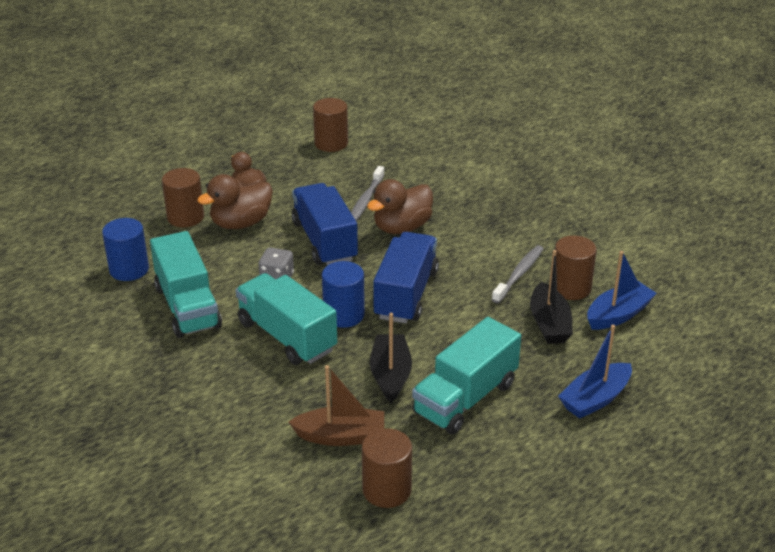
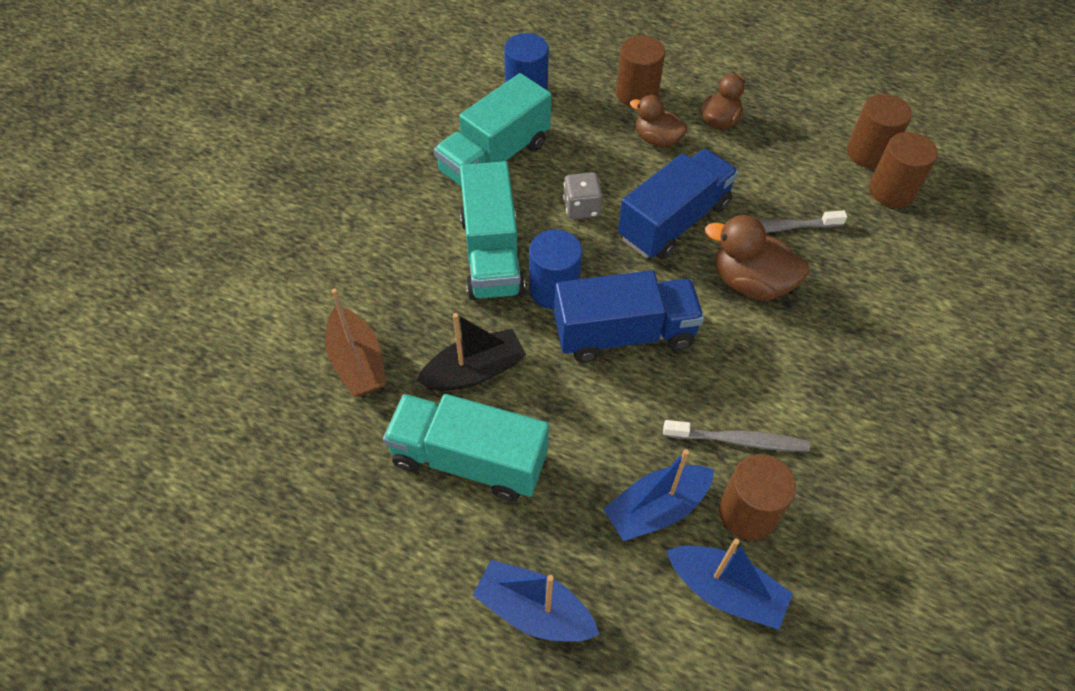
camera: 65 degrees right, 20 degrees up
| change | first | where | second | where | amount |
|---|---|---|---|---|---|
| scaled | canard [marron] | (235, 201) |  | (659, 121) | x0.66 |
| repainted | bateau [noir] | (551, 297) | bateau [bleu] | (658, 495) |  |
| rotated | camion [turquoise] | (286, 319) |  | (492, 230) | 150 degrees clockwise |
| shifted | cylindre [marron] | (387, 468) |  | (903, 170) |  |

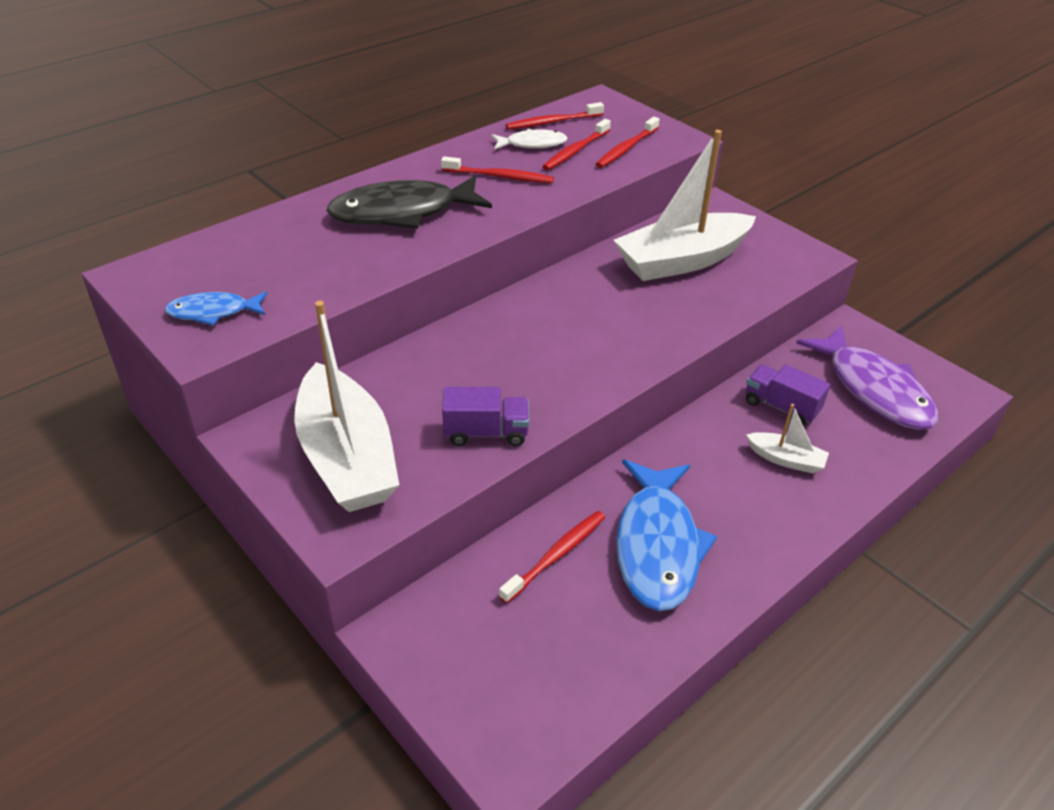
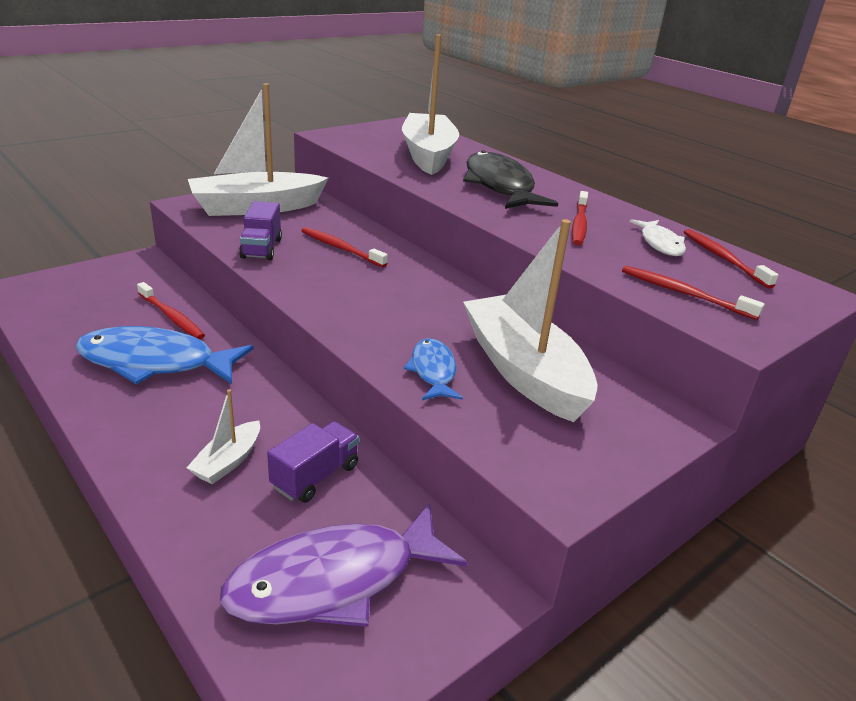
camera: 90 degrees right, 10 degrees down
| change | first | where | second | where | amount |
|---|---|---|---|---|---|
| shifted | brosse à dents [rouge] | (576, 144) |  | (344, 247) |  |
| shifted | poisson [bleu] | (216, 308) |  | (433, 369) |  |
| new |  |  | bateau [blanc] | (430, 104) |  |

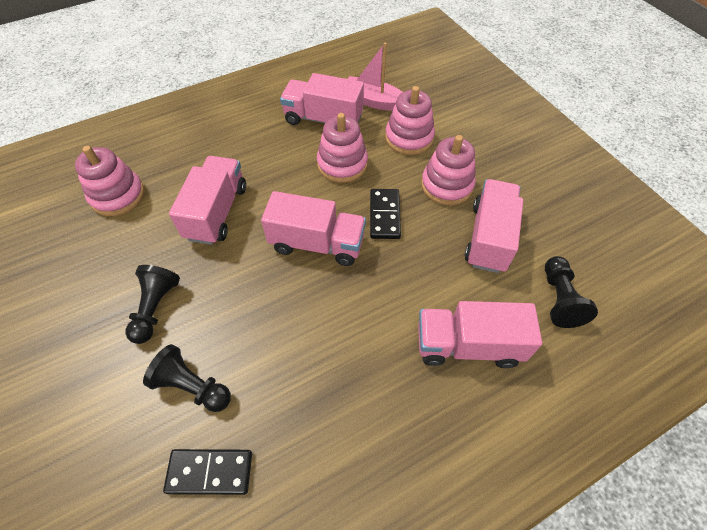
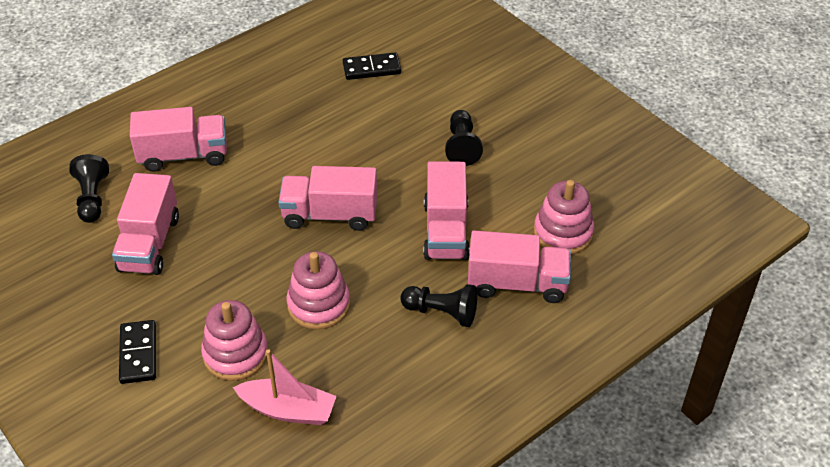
camera: 170 degrees right, 10 degrees down
| change | first | where | second | where | amount |
|---|---|---|---|---|---|
| shifted | camion [rose] | (322, 99) |  | (519, 266) |  |
| gone | jouet à empiler [rose] | (448, 170) |  |  |  |
| shifted | domino [noir] | (385, 214) |  | (137, 352) |  |
| shifted | pion [noir] | (187, 378) |  | (438, 305) |  |

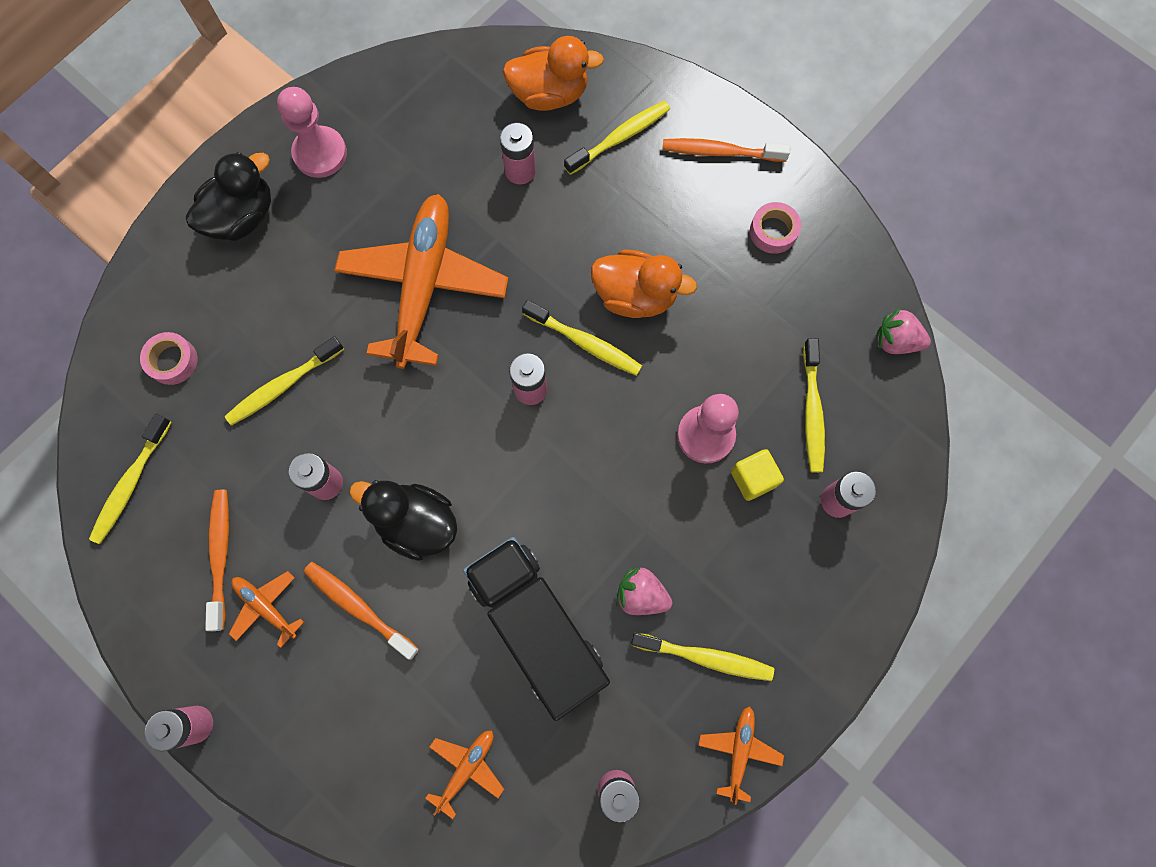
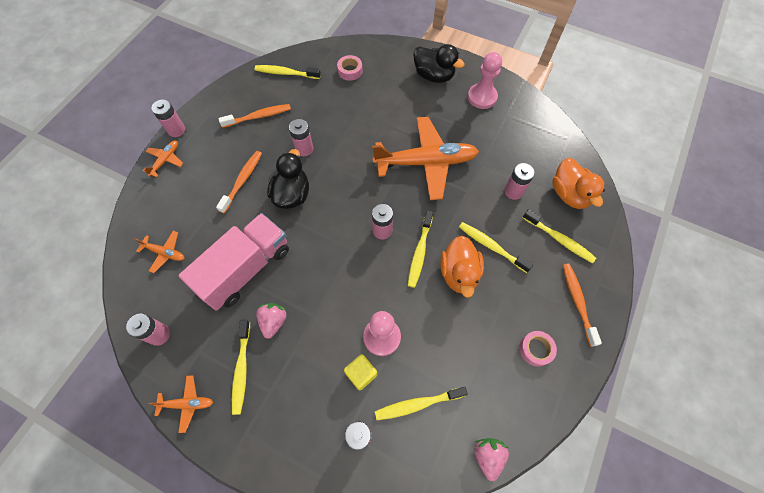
camera: 75 degrees right, 10 degrees down
| change | first | where | second | where | amount |
|---|---|---|---|---|---|
| shifted | brosse à dents [jaune] | (284, 381) |  | (496, 247) |  |
| repainted | camion [noir] | (536, 629) | camion [rose] | (233, 262) |  |
| shifted | avion [orange] | (266, 609) |  | (163, 159) |  |

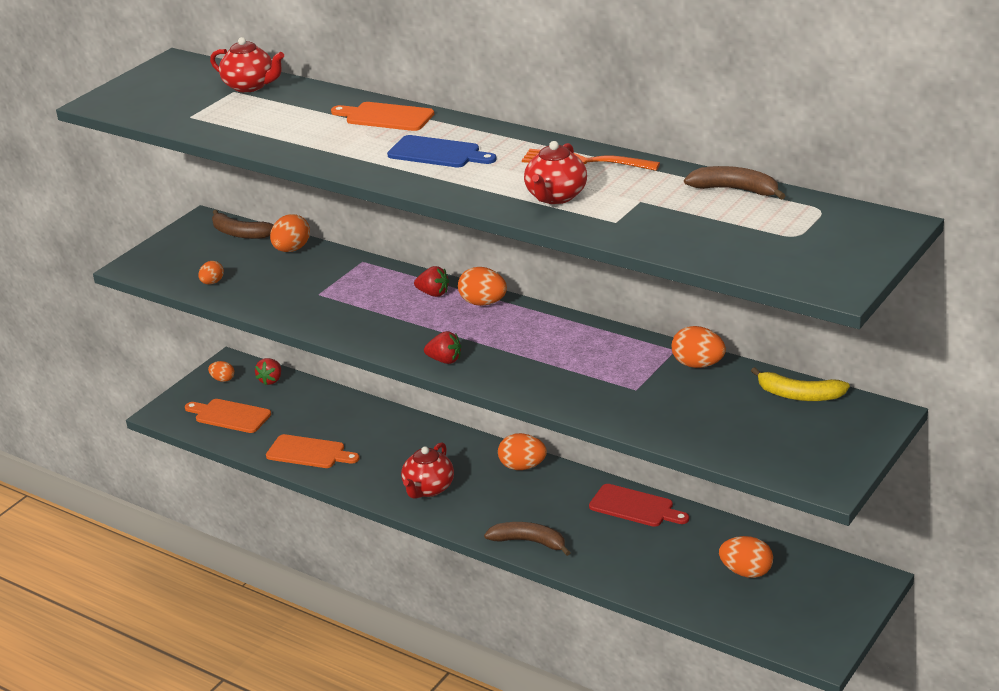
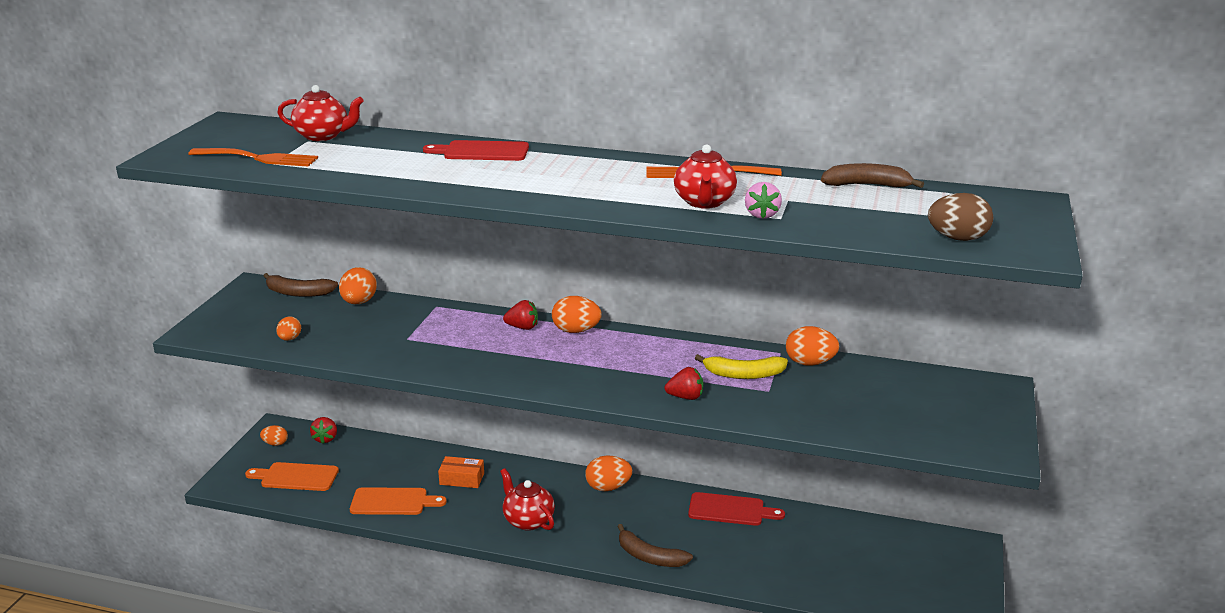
camera: 20 degrees left, 5 degrees down
| change | first | where | second | where | amount |
|---|---|---|---|---|---|
| repainted | planche à découper [orange] | (382, 116) | planche à découper [rouge] | (476, 150) |  |
| gone | planche à découper [bleu] | (442, 151) |  |  |  |
| shifted | fraise [rouge] | (442, 347) |  | (684, 383) |  |
| shifted | banane [jaune] | (800, 384) |  | (741, 366) |  |
| rotated | théière [rouge] | (427, 470) |  | (527, 499) | 135 degrees clockwise |
| rotated | banane [marron] | (527, 539) |  | (655, 545) | 150 degrees counterclockwise |
| gone | œuf [orange] | (746, 557) |  |  |  |
| new |  |  | fourchette [orange] | (253, 157) |  |
| new |  |  | fraise [rose] | (763, 200) |  |
| new |  |  | œuf [marron] | (960, 217) |  |
| new |  |  | boîte [orange] | (461, 472) |  |

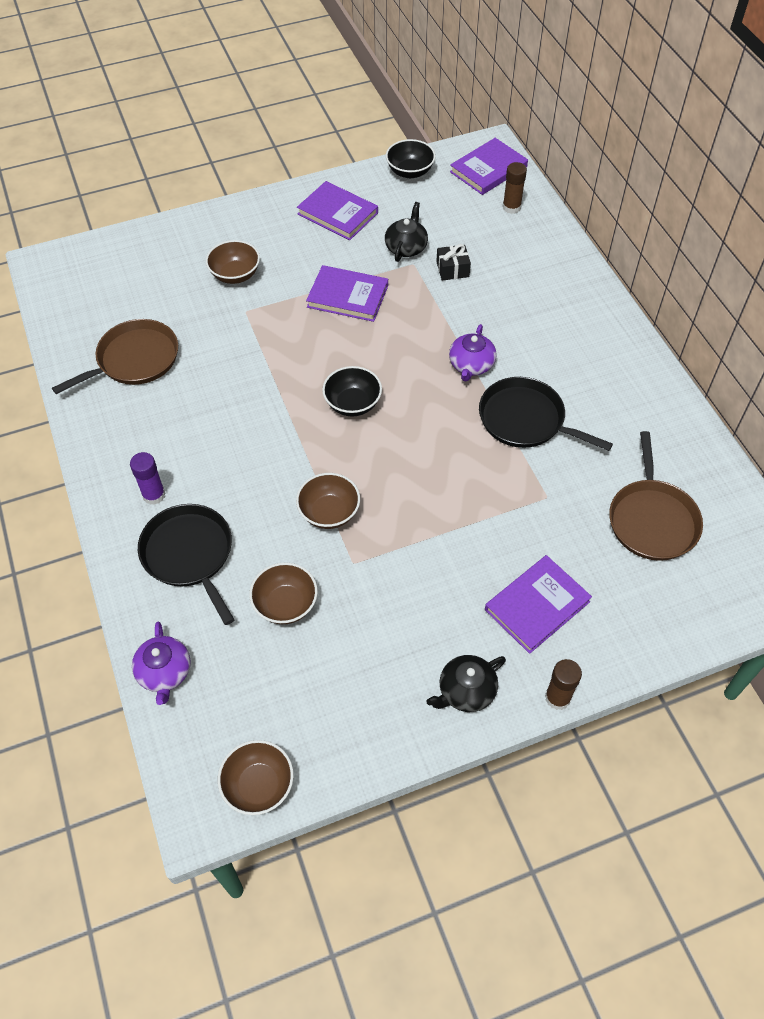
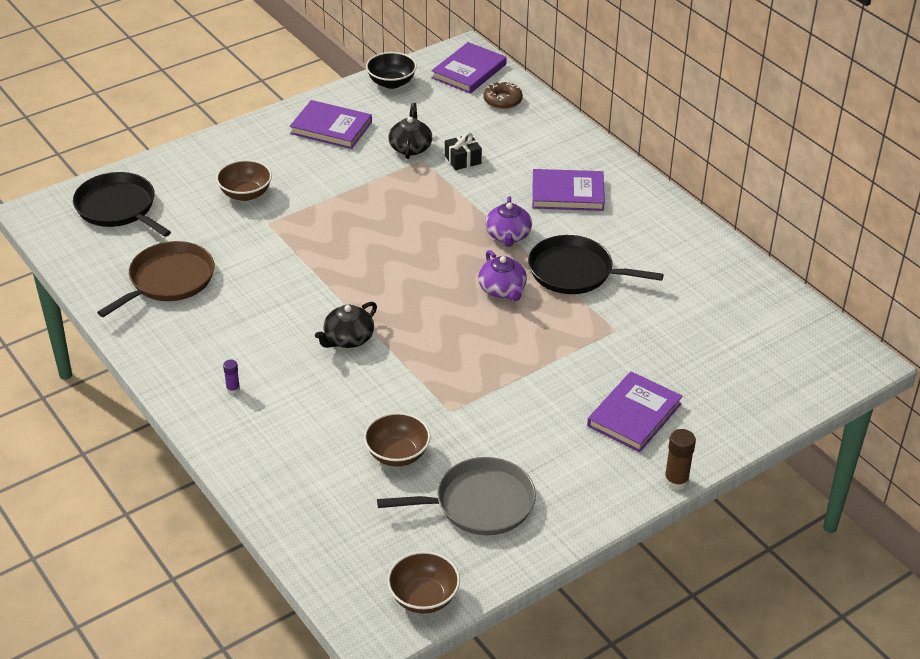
camera: 15 degrees left, 15 degrees down
| change | first | where | second | where | amount |
|---|---|---|---|---|---|
| swapped | bâton de colle [marron] | (515, 188) | beignet [marron] | (503, 95) |  |
| shifted | livre [violet] | (347, 293) |  | (568, 190) |  |
| gone | bol [noir] | (352, 391) |  |  |  |
| gone | poêle [marron] | (656, 496) |  |  |  |
| scaled | bâton de colle [violet] | (148, 478) |  | (231, 377) | x0.59 |
| gone | bol [marron] | (328, 501) |  |  |  |
| shifted | poêle [noir] | (186, 564) |  | (122, 204) |  |
| shifted | théière [violet] | (161, 663) |  | (502, 275) |  |
| shifted | théière [noir] | (466, 683) |  | (346, 325) |  |
| new |  |  | poêle [gris] | (456, 496) |  |

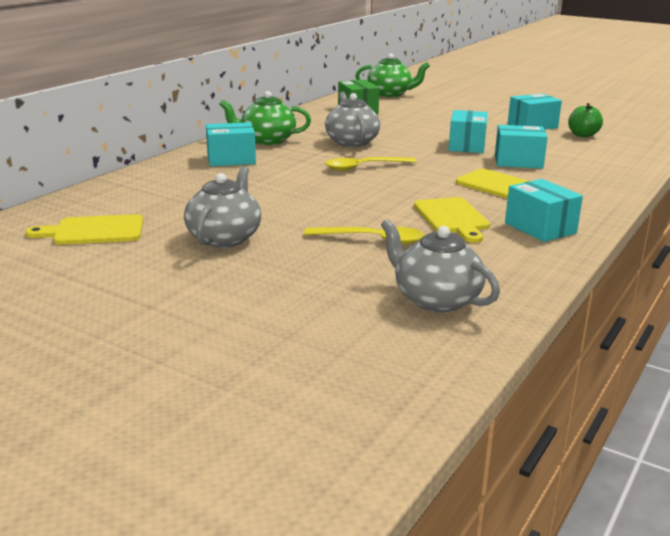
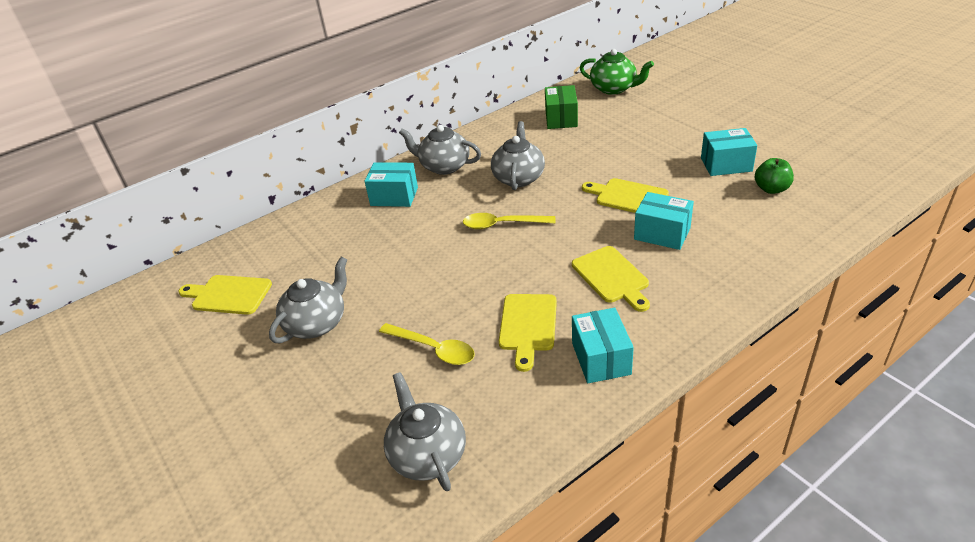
camera: 25 degrees right, 15 degrees up
| change | first | where | second | where | amount |
|---|---|---|---|---|---|
| repainted | théière [vert] | (265, 118) | théière [gris] | (440, 150) |  |
| swapped | boîte [turquoise] | (468, 131) | planche à découper [jaune] | (625, 195) |  |

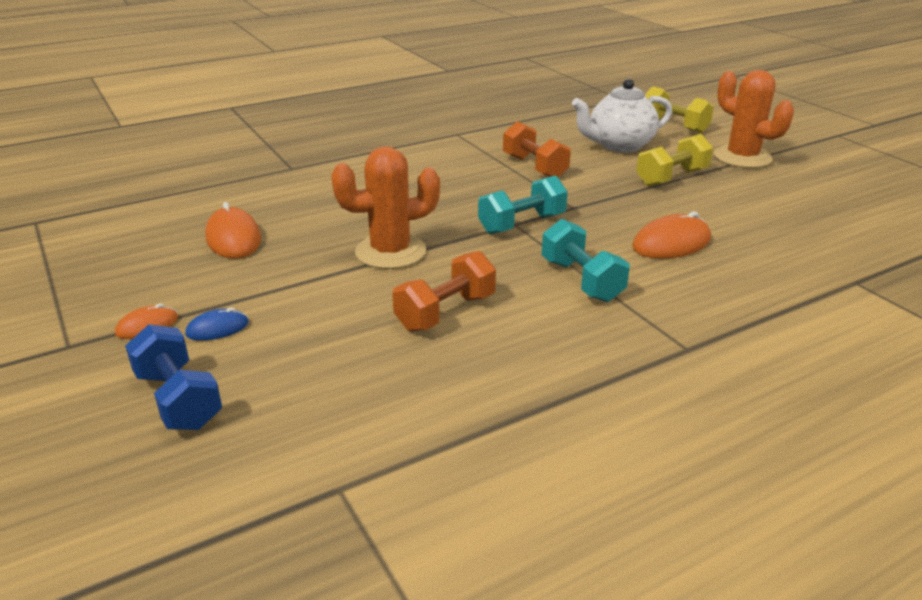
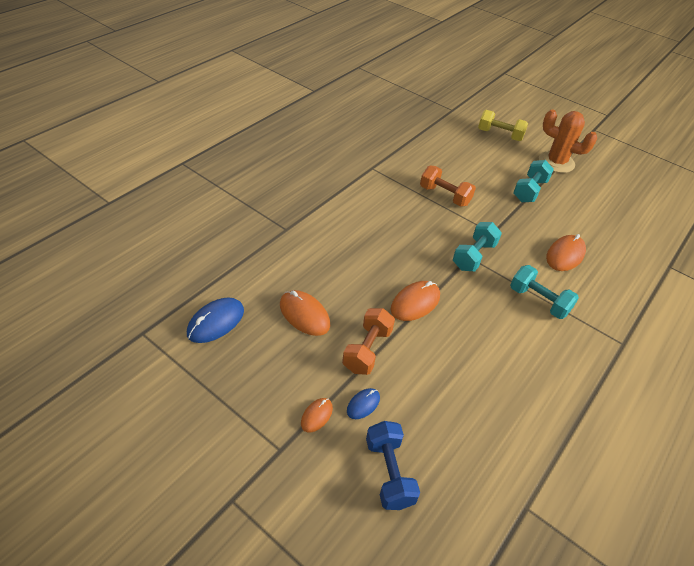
camera: 25 degrees left, 15 degrees up
| change | first | where | second | where | amount |
|---|---|---|---|---|---|
| gone | théière [blanc] | (622, 116) |  |  |  |
| repainted | haltère [jaune] | (674, 160) | haltère [turquoise] | (533, 181) |  |
| swapped | cactus [orange] | (385, 207) | souris [orange] | (415, 301) |  |
| shifted | haltère [orange] | (444, 291) |  | (368, 341) |  |
| rotated | haltère [bleu] | (173, 377) |  | (393, 465) | 45 degrees clockwise |
| new |  |  | souris [bleu] | (215, 320) |  |

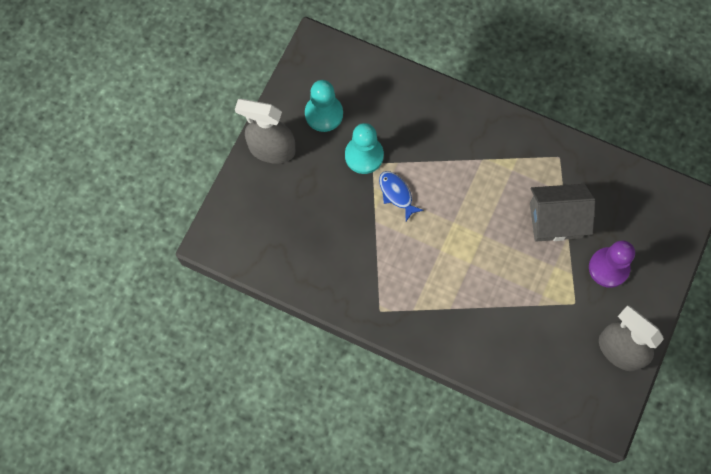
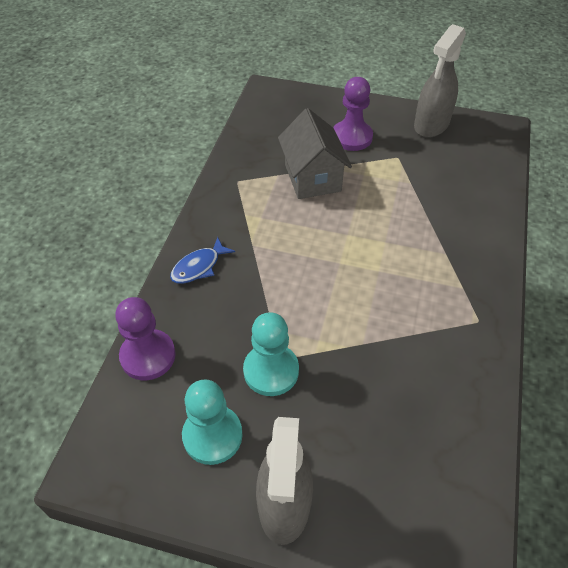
camera: 100 degrees left, 20 degrees down
| change | first | where | second | where | amount |
|---|---|---|---|---|---|
| shifted | poisson [bleu] | (401, 196) |  | (202, 260) |  |
| new |  |  | pion [violet] | (145, 338) |  |

